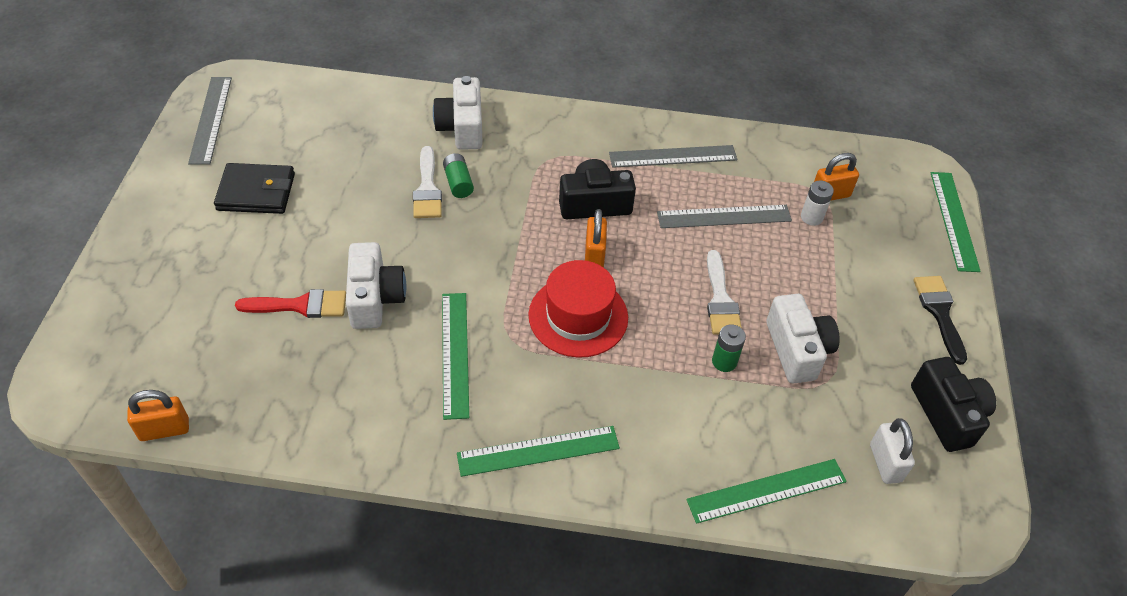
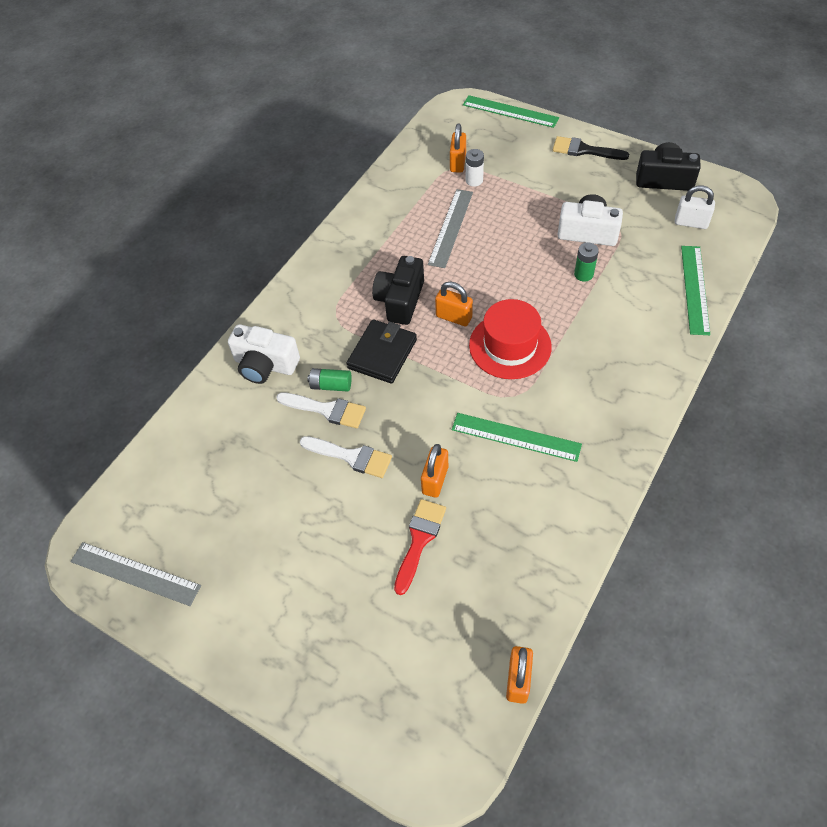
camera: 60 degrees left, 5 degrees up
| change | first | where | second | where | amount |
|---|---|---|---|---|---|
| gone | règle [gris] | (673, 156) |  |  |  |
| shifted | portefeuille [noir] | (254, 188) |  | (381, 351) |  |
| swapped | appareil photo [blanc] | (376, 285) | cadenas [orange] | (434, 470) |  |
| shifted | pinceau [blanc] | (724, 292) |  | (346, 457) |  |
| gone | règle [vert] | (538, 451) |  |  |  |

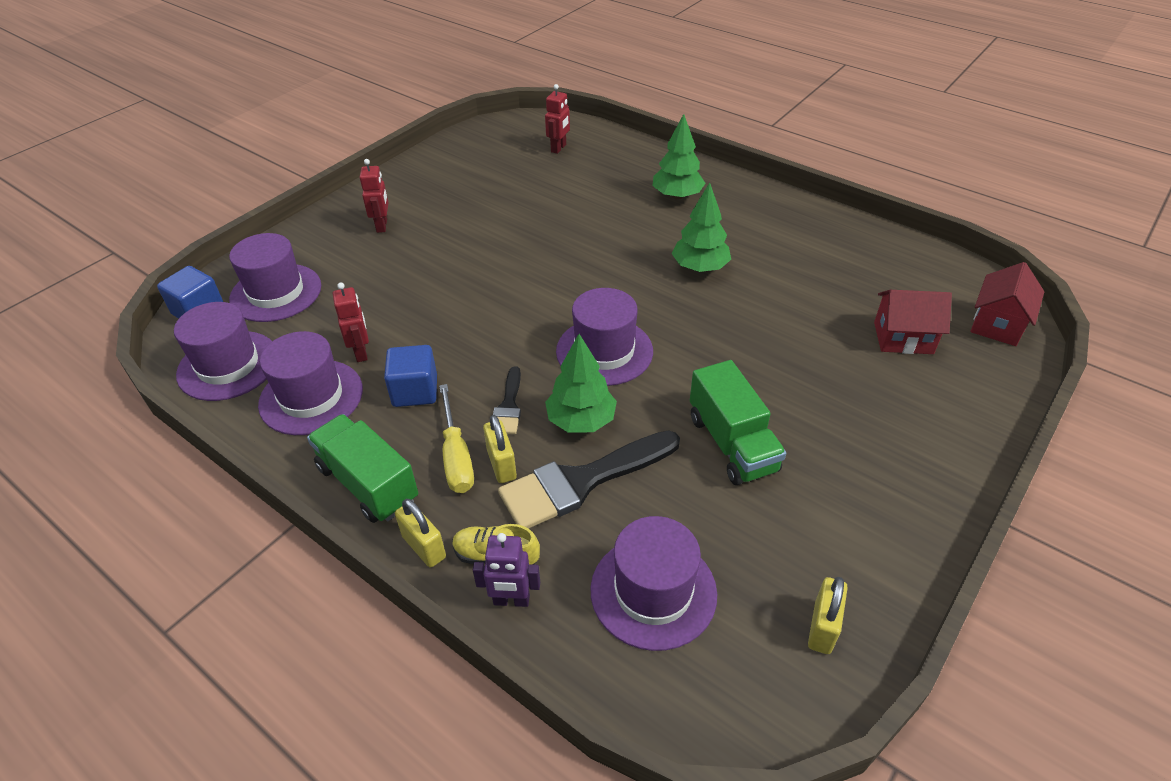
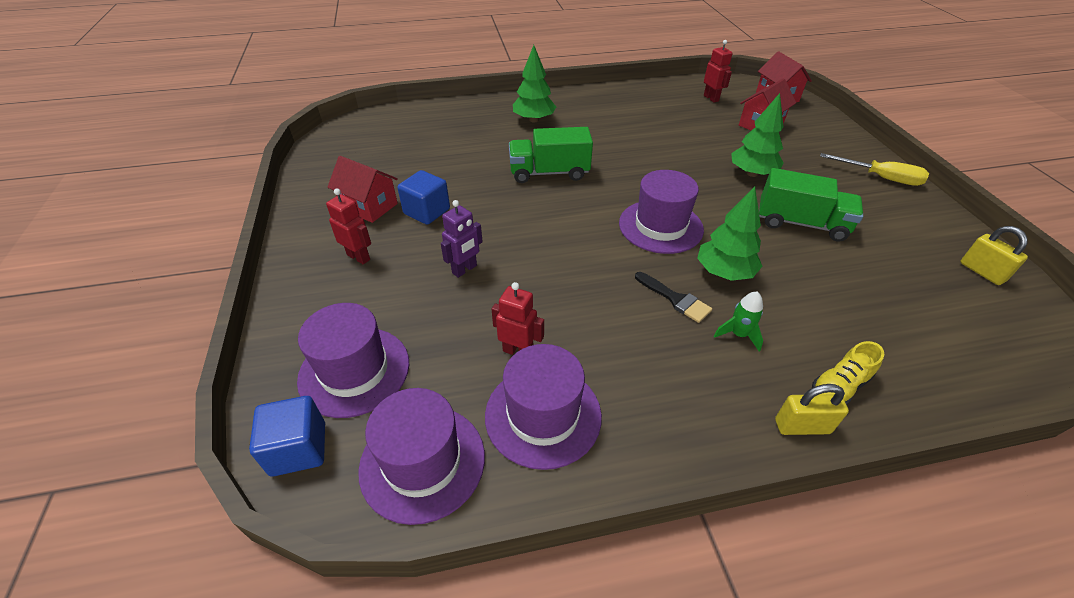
camera: 50 degrees left, 0 degrees up
| change | first | where | second | where | amount |
|---|---|---|---|---|---|
| shifted | robot [rouge] | (557, 119) |  | (718, 71) |  |
| shifted | arbre [vert] | (701, 227) |  | (757, 135) |  |
| shifted | cube [bleu] | (410, 376) |  | (423, 197) |  |
| shifted | tournevis [jaune] | (456, 438) |  | (874, 169) |  |
| shifted | camion [vert] | (362, 468) |  | (551, 155) |  |
| swapped | cadenas [jaune] | (500, 449) | fusée [vert] | (738, 322) |  |
| gone | pinceau [noir] | (589, 479) |  |  |  |
| gone | chapeau [violet] | (654, 583) |  |  |  |
| shifted | robot [violet] | (506, 570) |  | (462, 239) |  |
| new |  |  | maison [rouge] | (362, 189) |  |

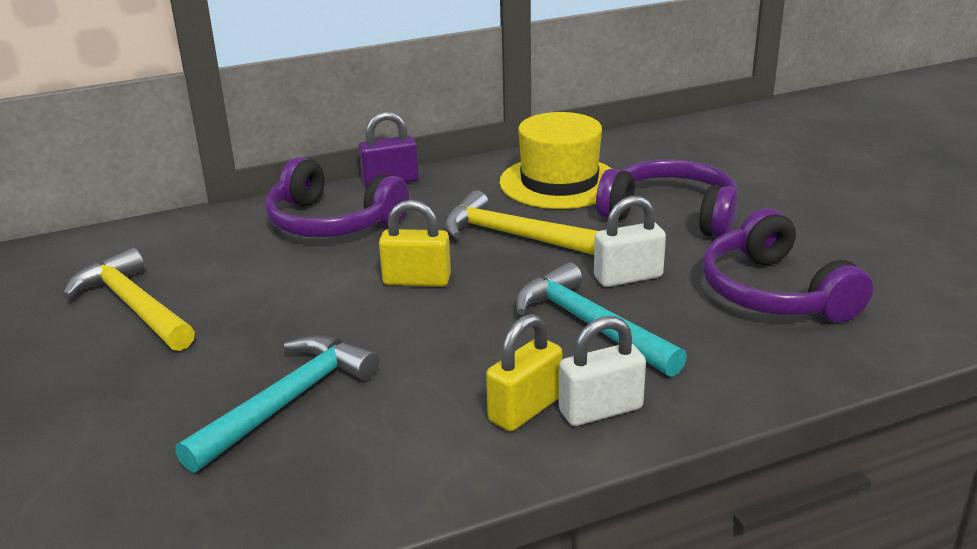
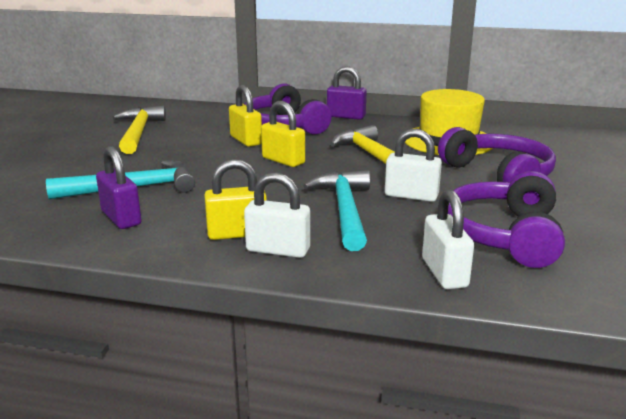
camera: 35 degrees right, 5 degrees down
| change | first | where | second | where | amount |
|---|---|---|---|---|---|
| new |  |  | cadenas [jaune] | (245, 116) |  |
| new |  |  | cadenas [violet] | (118, 187) |  |
| new |  |  | cadenas [blanc] | (448, 239) |  |

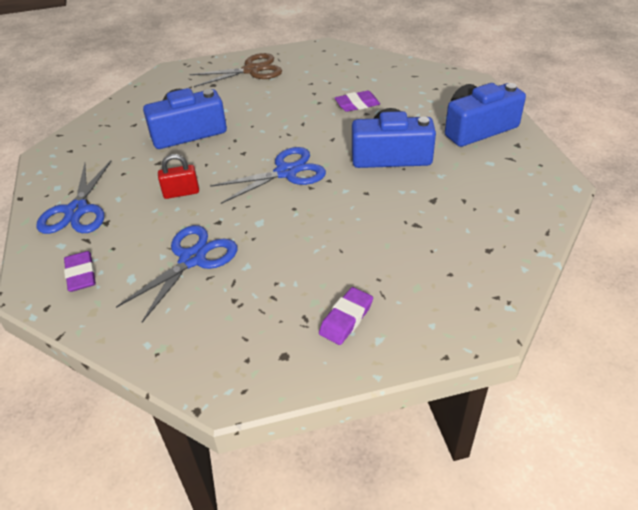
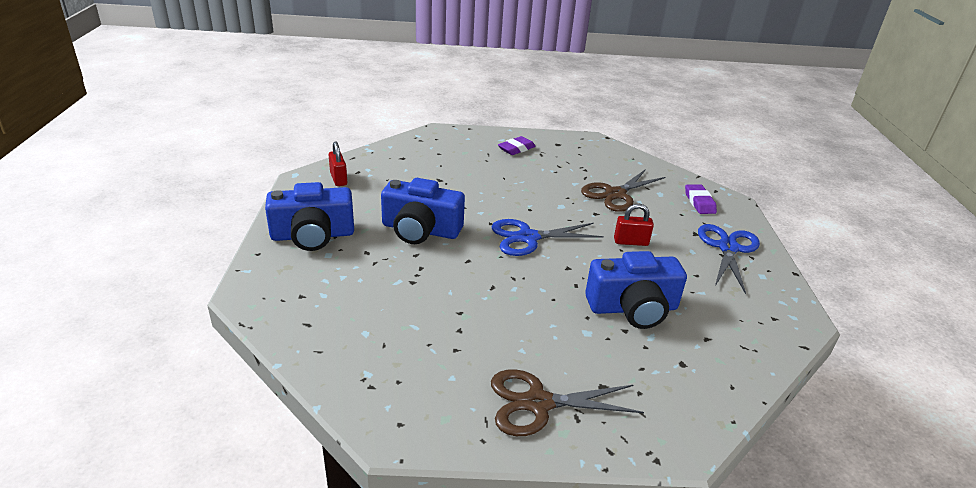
camera: 170 degrees left, 10 degrees down
| change | first | where | second | where | amount |
|---|---|---|---|---|---|
| gone | gomme [violet] | (357, 101) |  |  |  |
| repainted | ciseaux [bleu] | (176, 274) | ciseaux [marron] | (623, 190) |  |
| new |  |  | cadenas [rouge] | (338, 163) |  |

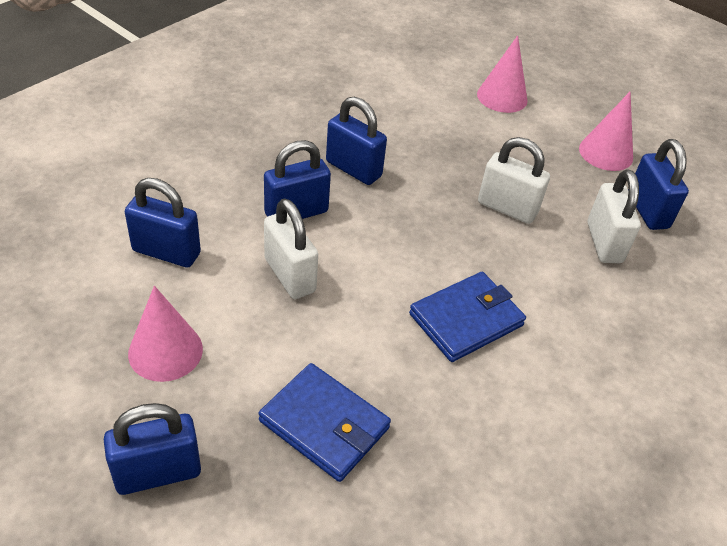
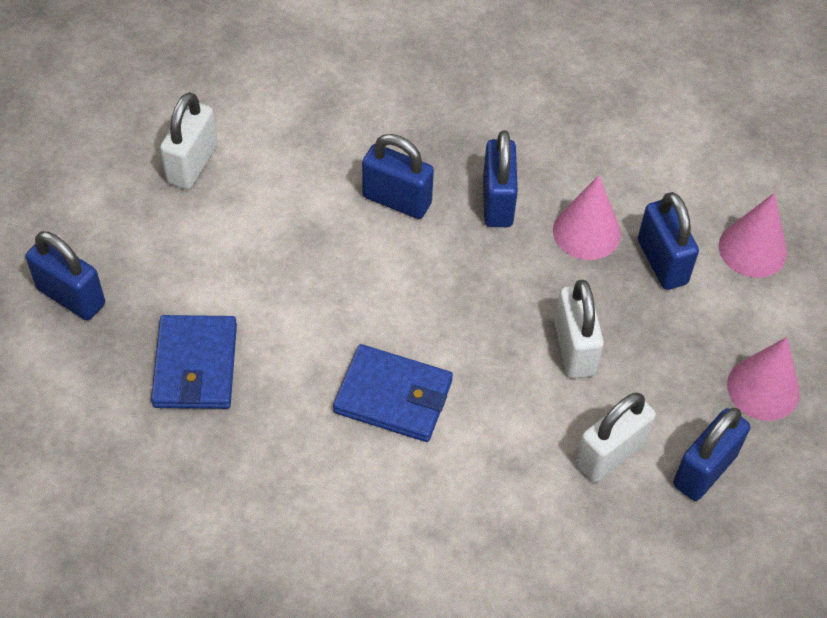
camera: 55 degrees right, 10 degrees up
| change | first | where | second | where | amount |
|---|---|---|---|---|---|
| shifted | cadenas [bleu] | (163, 223) |  | (668, 241) |  |
| shifted | cadenas [blanc] | (291, 249) |  | (189, 140) |  |
| shifted | cône [rose] | (165, 334) |  | (587, 217) |  |

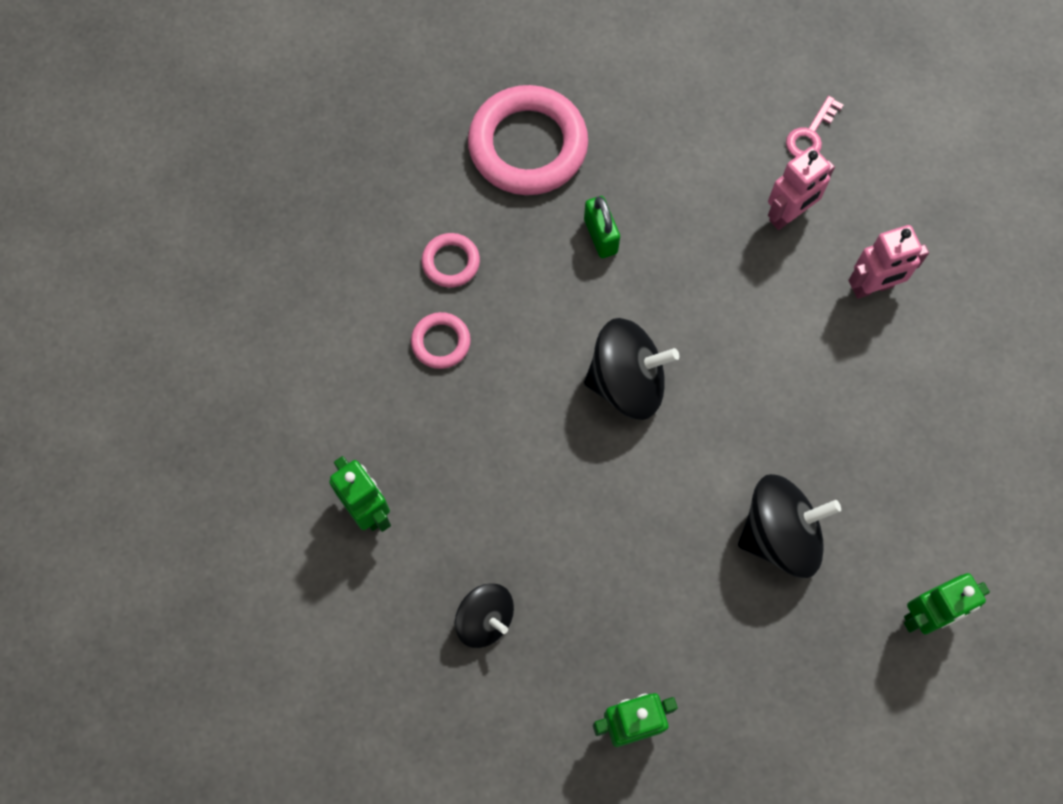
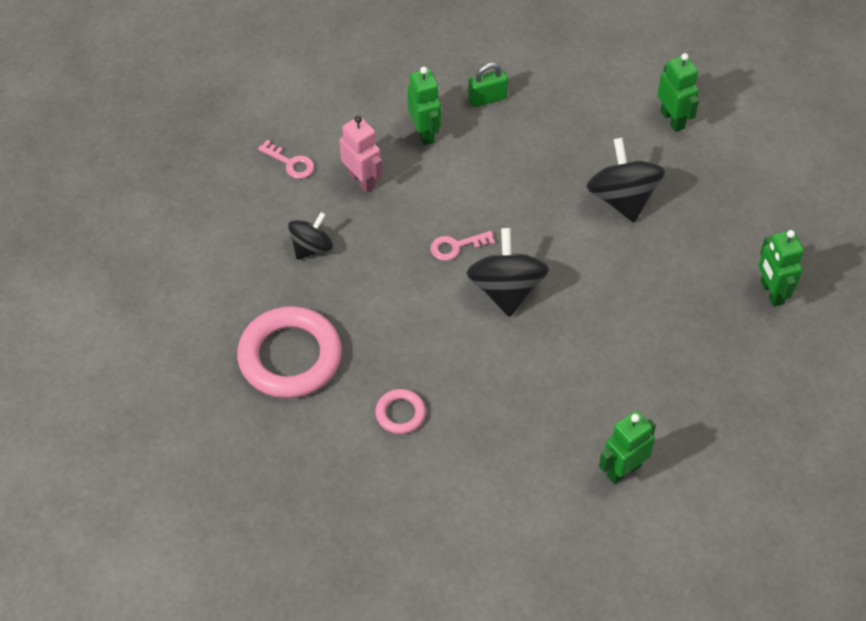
camera: 90 degrees left, 15 degrees down
| change | first | where | second | where | amount |
|---|---|---|---|---|---|
| shifted | cadenas [vert] | (602, 227) |  | (488, 85) |  |
| repainted | robot [rose] | (888, 262) | robot [vert] | (424, 106) |  |
| gone | anneau [rose] | (441, 340) |  |  |  |
| shifted | toupie [noir] | (484, 615) |  | (310, 236) |  |
| new |  |  | clé [rose] | (462, 246) |  |

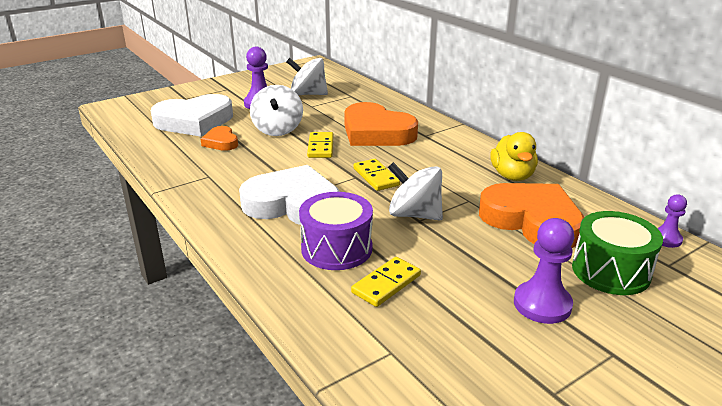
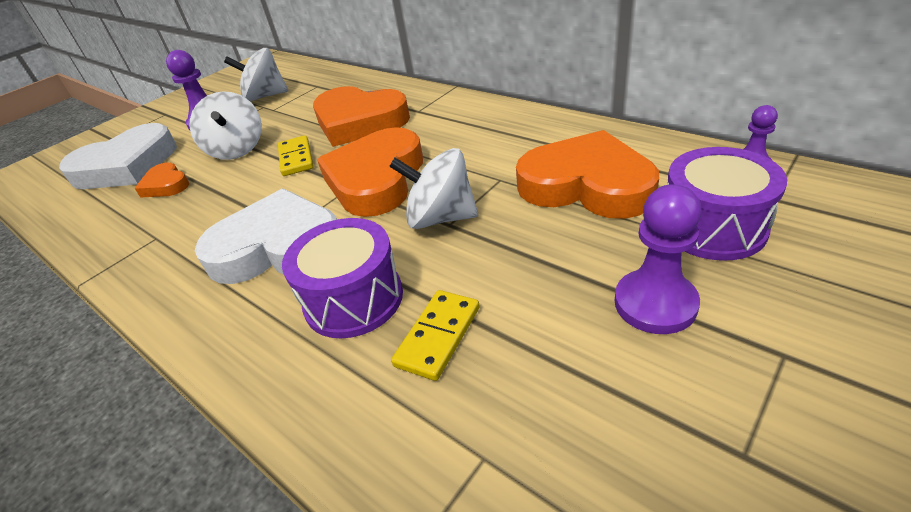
camera: 10 degrees left, 10 degrees up
| change | first | where | second | where | amount |
|---|---|---|---|---|---|
| gone | canard [jaune] | (514, 156) |  |  |  |
| swapped | domino [jaune] | (376, 175) | cœur [orange] | (370, 172) |  |
| repainted | tambour [vert] | (617, 253) | tambour [violet] | (727, 204) |  |

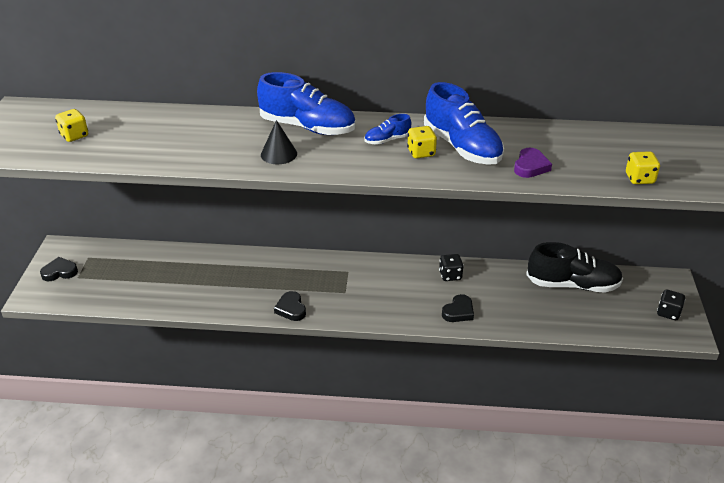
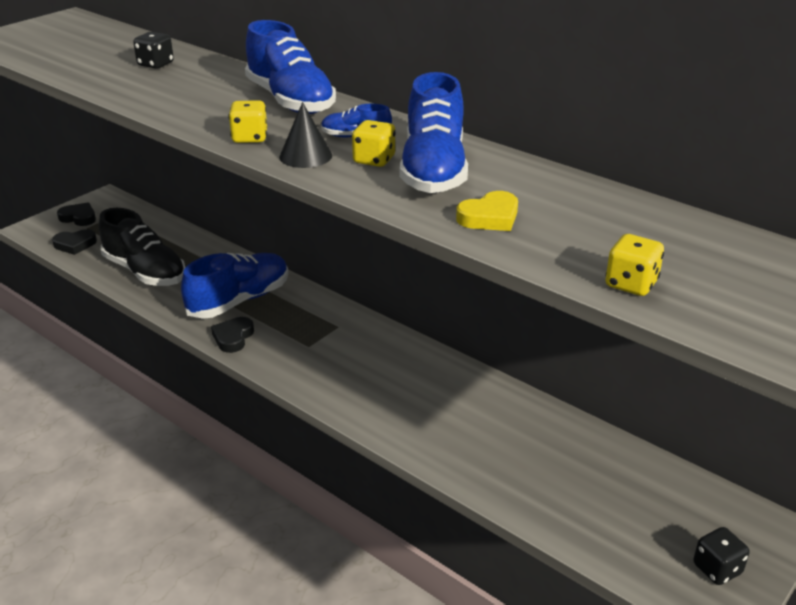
camera: 35 degrees right, 5 degrees down
| change | first | where | second | where | amount |
|---|---|---|---|---|---|
| shifted | dé [jaune] | (71, 125) |  | (247, 121) |  |
| shifted | cône [noir] | (279, 142) |  | (305, 135) |  |
| repainted | cœur [violet] | (533, 163) | cœur [jaune] | (487, 211) |  |
| shifted | chaussure [noir] | (574, 267) |  | (142, 247) |  |
| shifted | dé [noir] | (451, 267) |  | (153, 50) |  |
| shifted | cœur [noir] | (458, 308) |  | (74, 242) |  |
| new |  |  | chaussure [bleu] | (234, 286) |  |

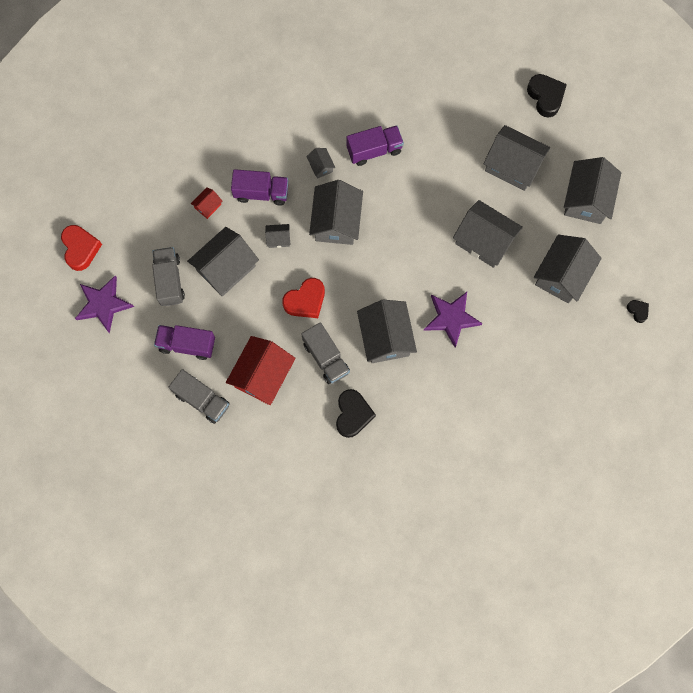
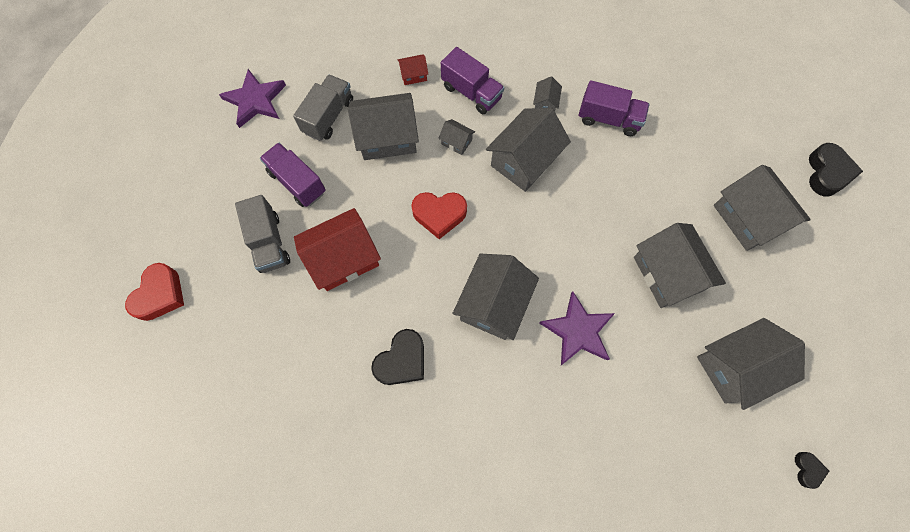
camera: 35 degrees right, 5 degrees down
| change | first | where | second | where | amount |
|---|---|---|---|---|---|
| gone | maison [gris] | (592, 190) |  |  |  |
| shifted | cœur [rouge] | (81, 248) |  | (154, 292) |  |
| gone | camion [gris] | (325, 353) |  |  |  |

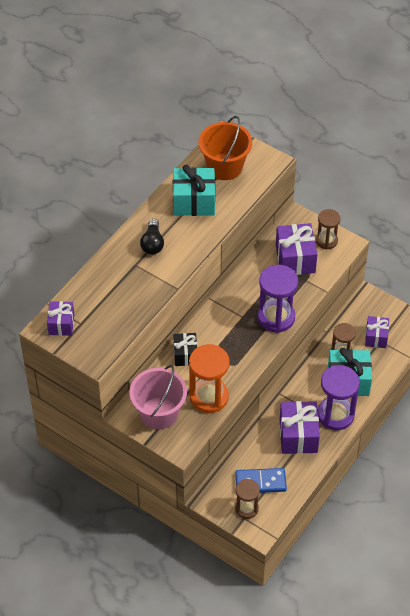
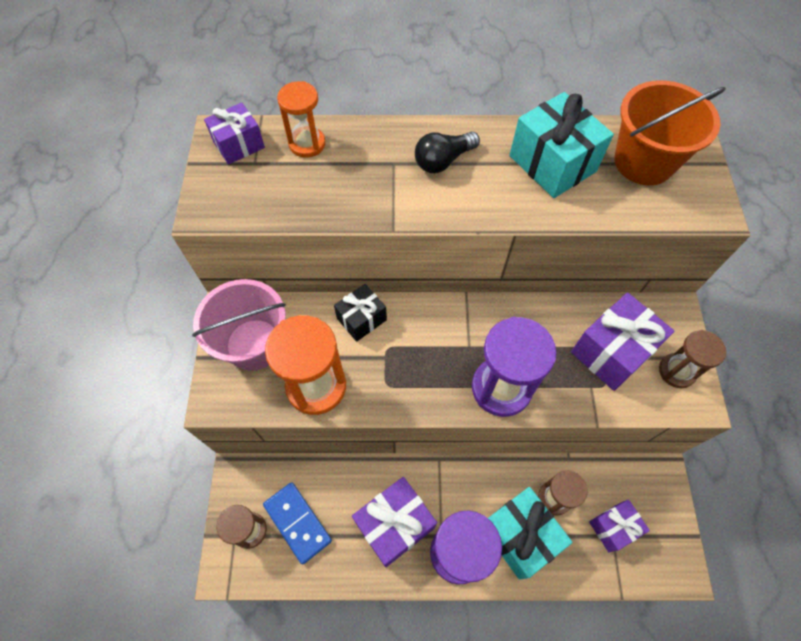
camera: 55 degrees right, 10 degrees up
| change | first | where | second | where | amount |
|---|---|---|---|---|---|
| new |  |  | sablier [orange] | (301, 119) |  |

